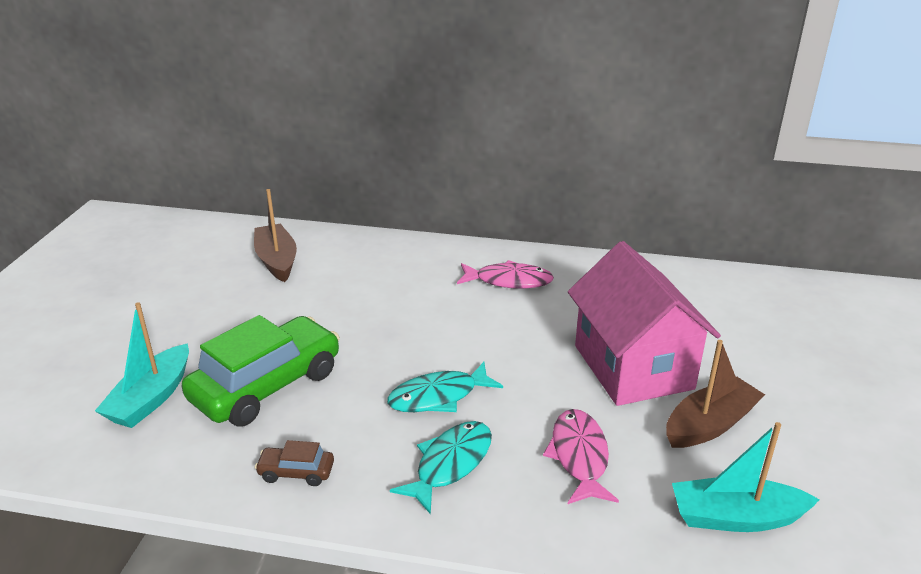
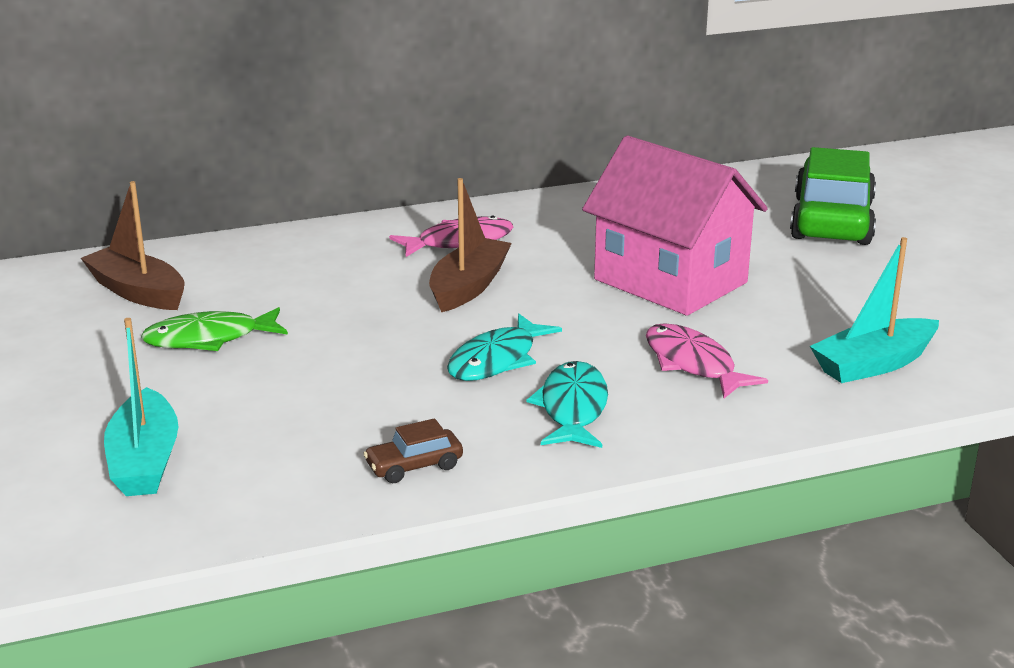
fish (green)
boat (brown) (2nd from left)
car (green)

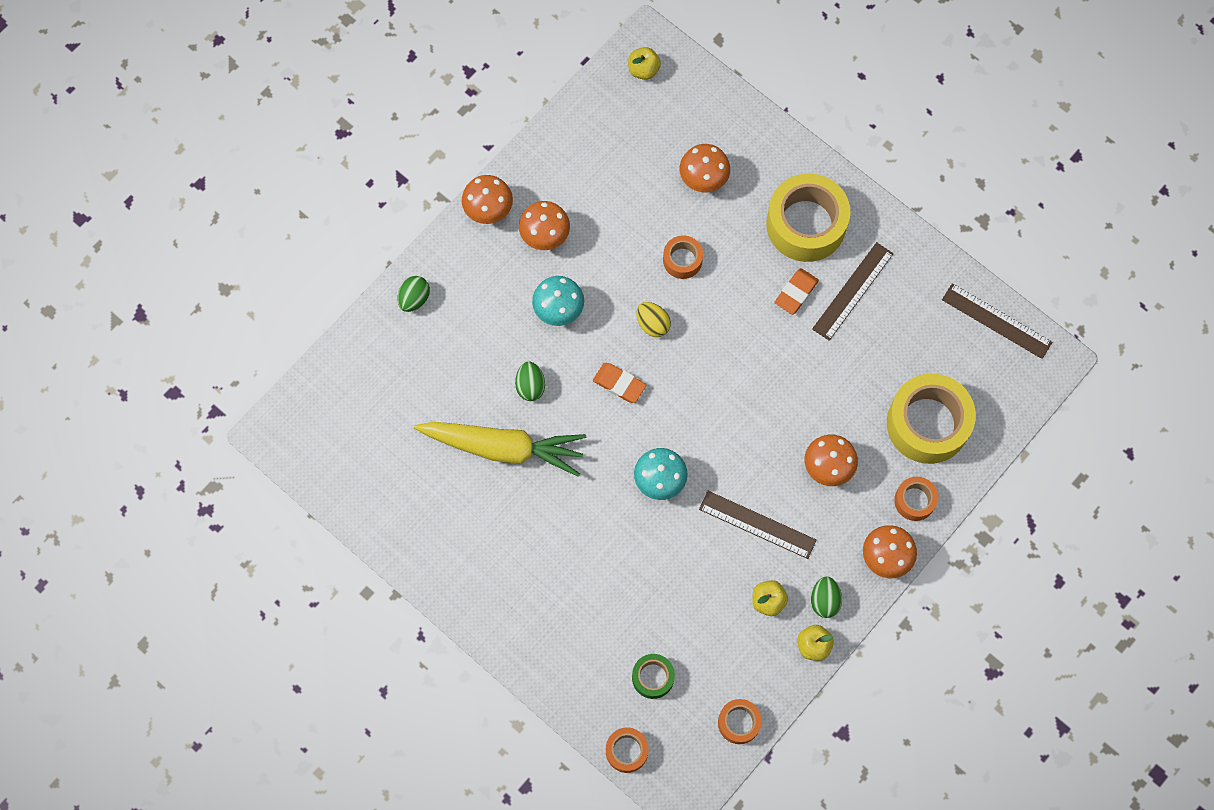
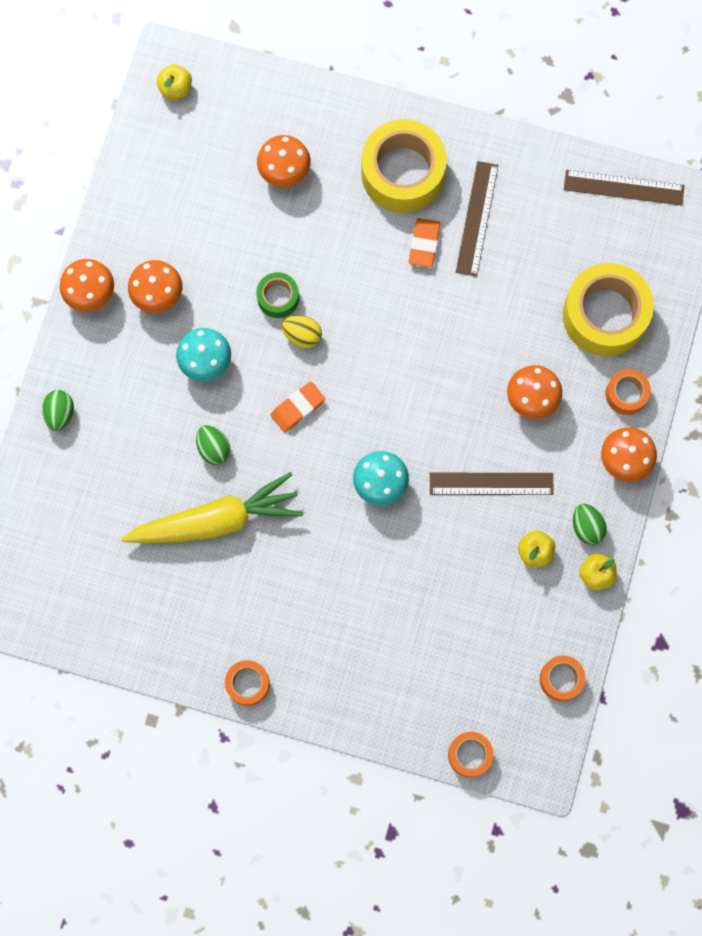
tape (orange) (1st from left)
tape (green)
eraser (orange) (1st from left)

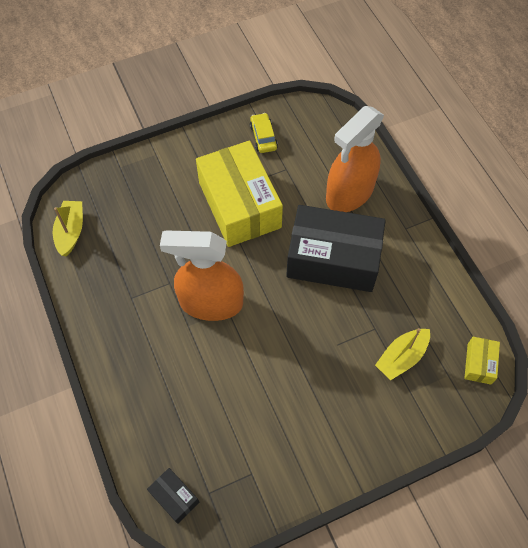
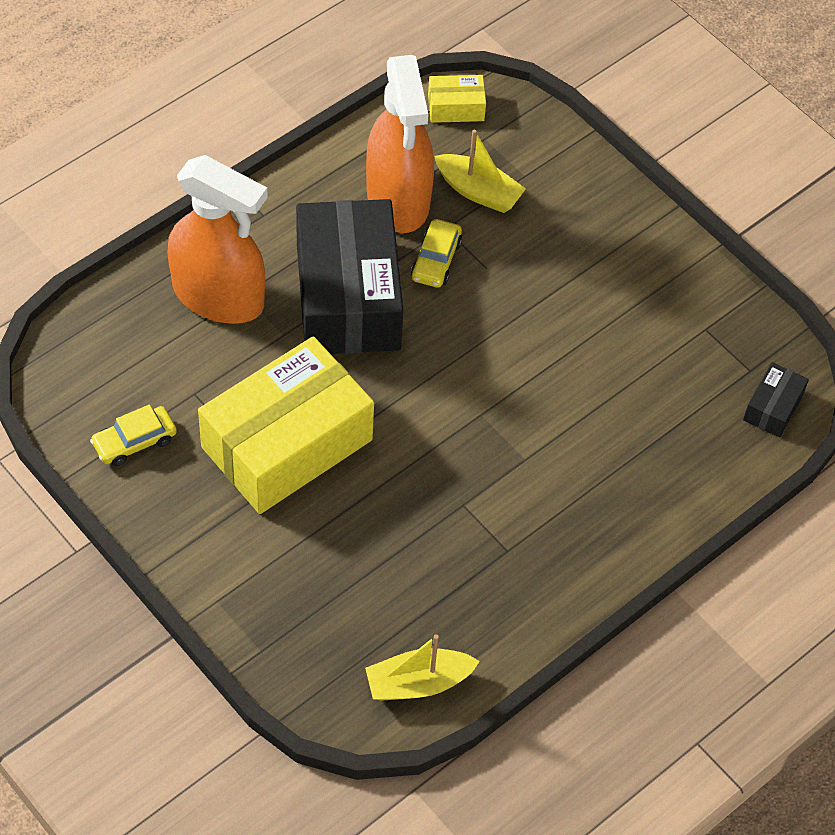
spray bottle (orange) (2nd from left)
car (yellow) (2nd from left)

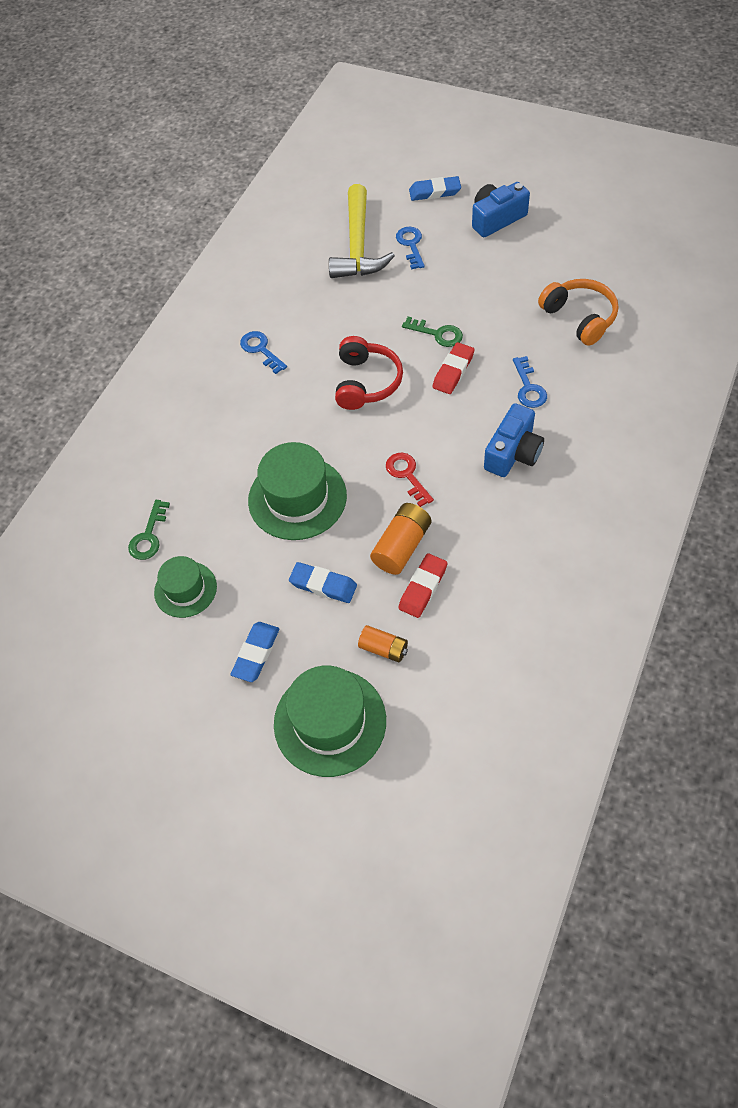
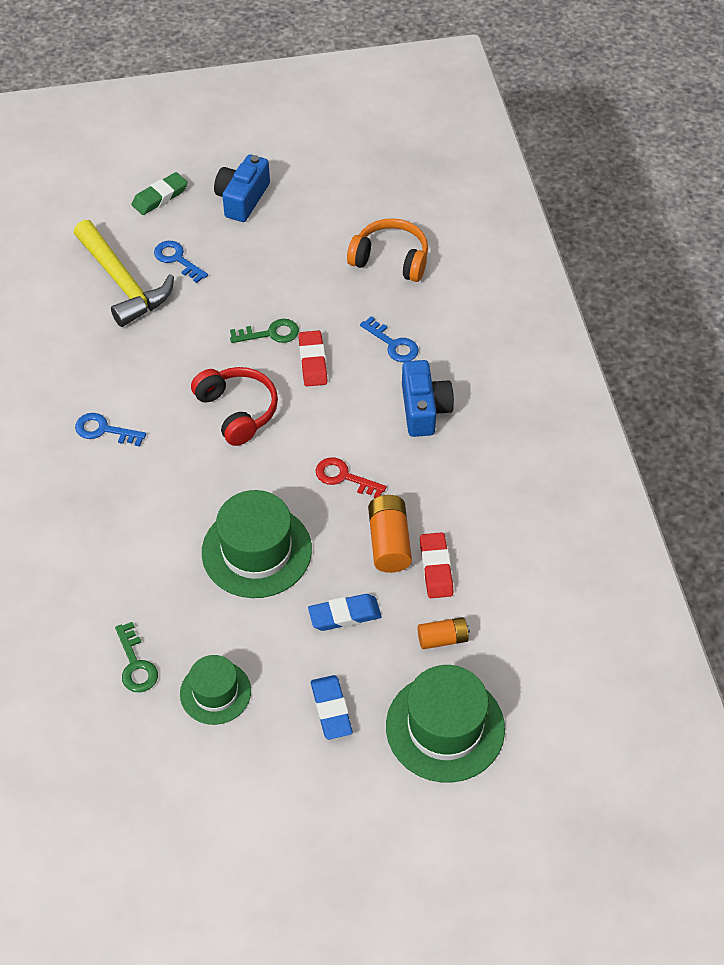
eraser (green)

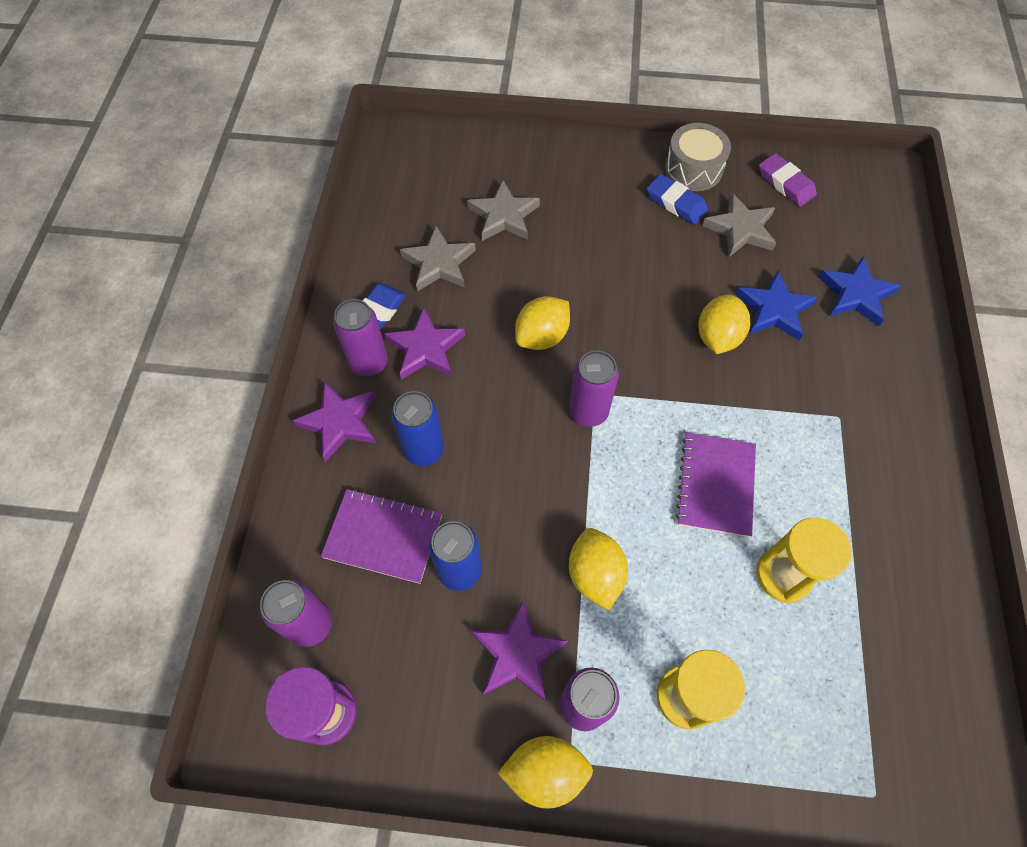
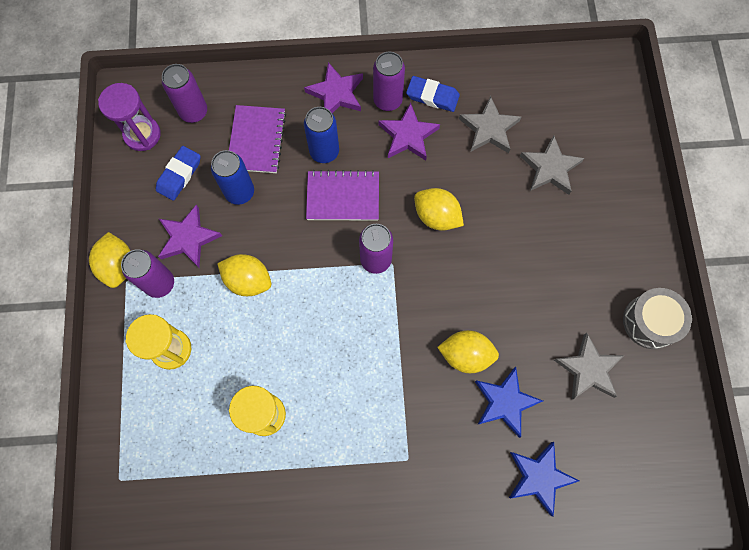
eraser (blue) (1st from left)
lemon (yellow) (2nd from left)
notebook (purple) (2nd from left)
eraser (purple)

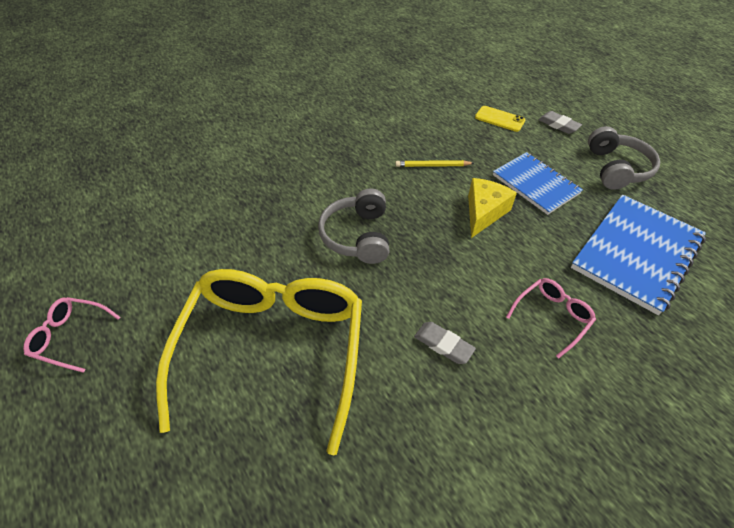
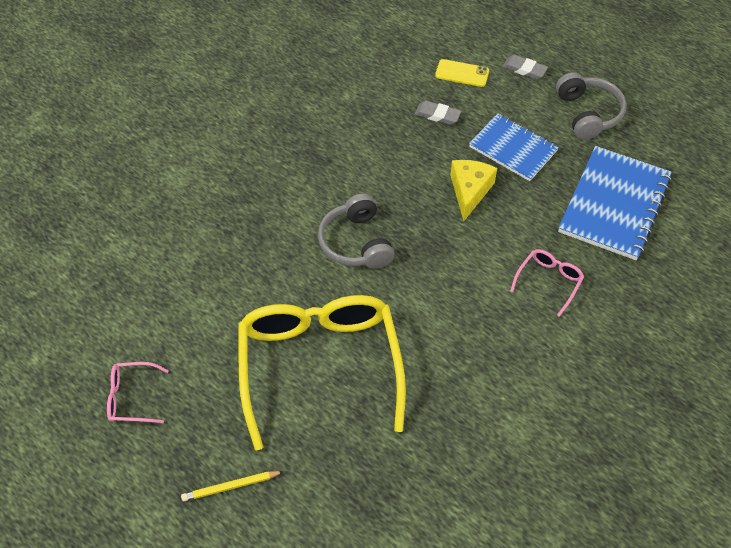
pencil (yellow)
eraser (grey) (1st from left)

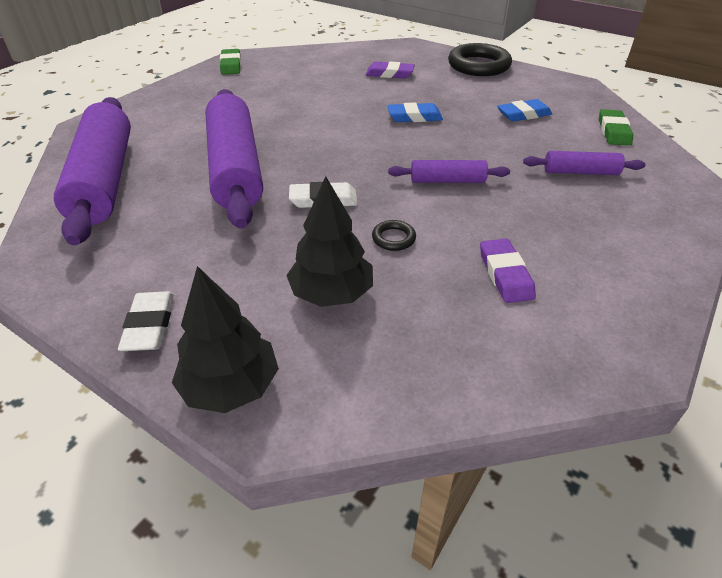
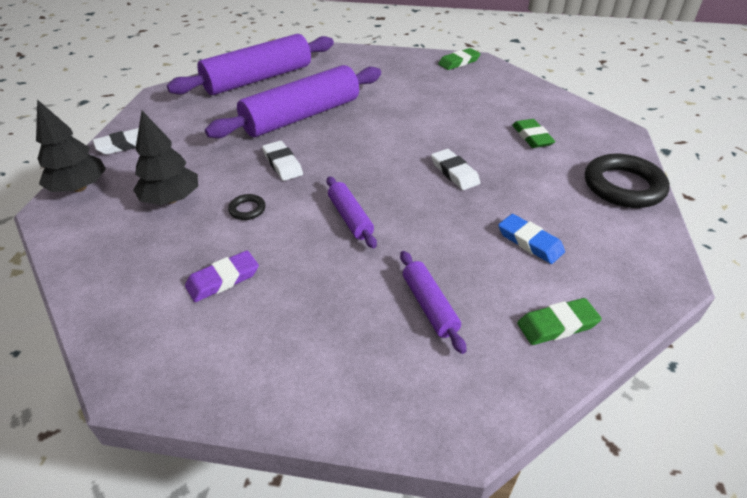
eraser (white) (3rd from left)
eraser (green) (2nd from left)

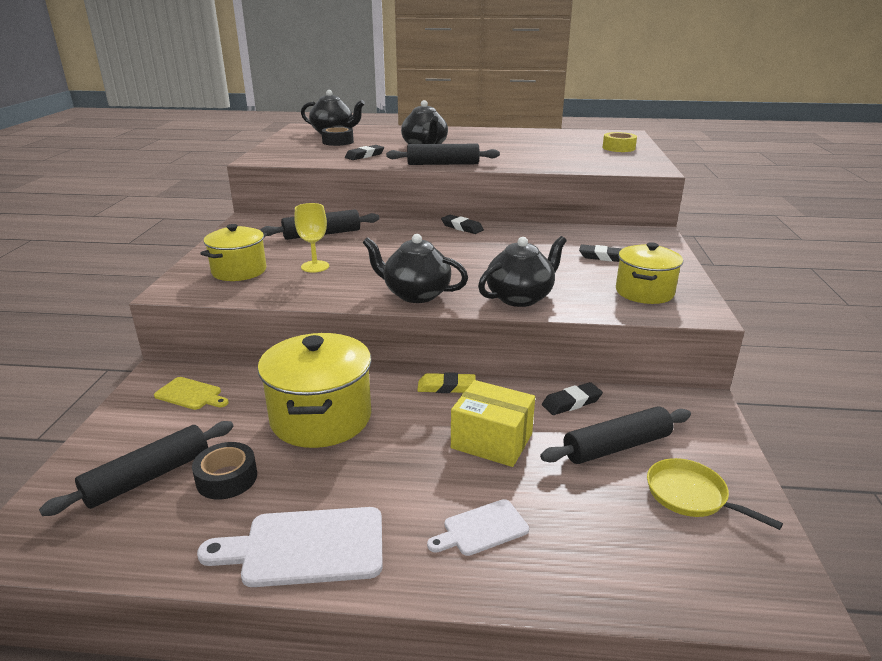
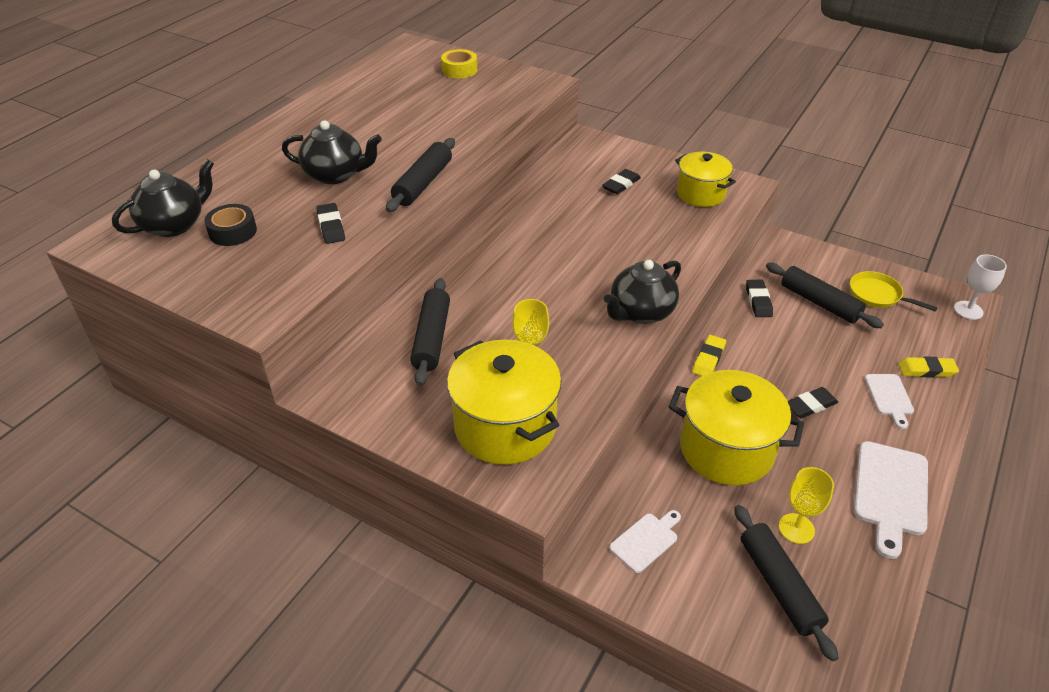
pot (yellow) (1st from left)
cutting board (white) (1st from left)
rolling pin (black) (4th from left)
goblet (yellow) (2nd from left)
eraser (black) (4th from left)
pan (yellow)
eraser (yellow) (2nd from left)
goblet (white)
box (yellow)
teapot (black) (4th from left in the first image)

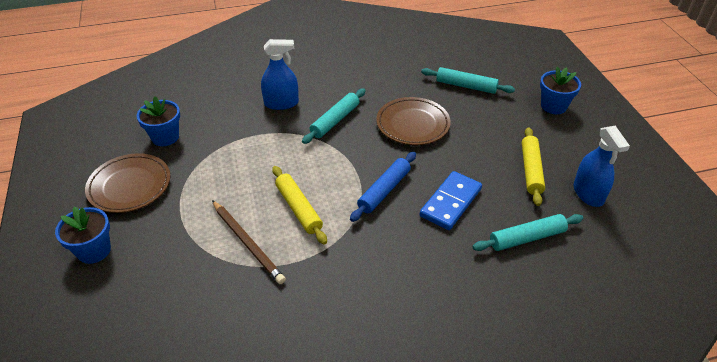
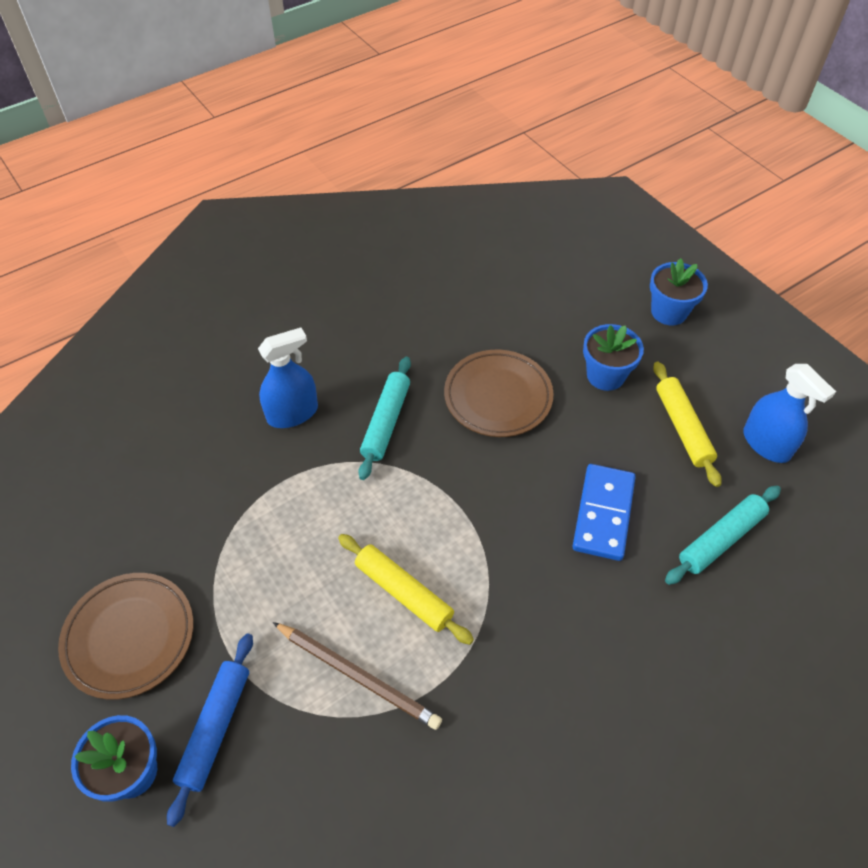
rolling pin (blue)
flower pot (blue) (2nd from left)
rolling pin (turquoise) (2nd from left in the first image)

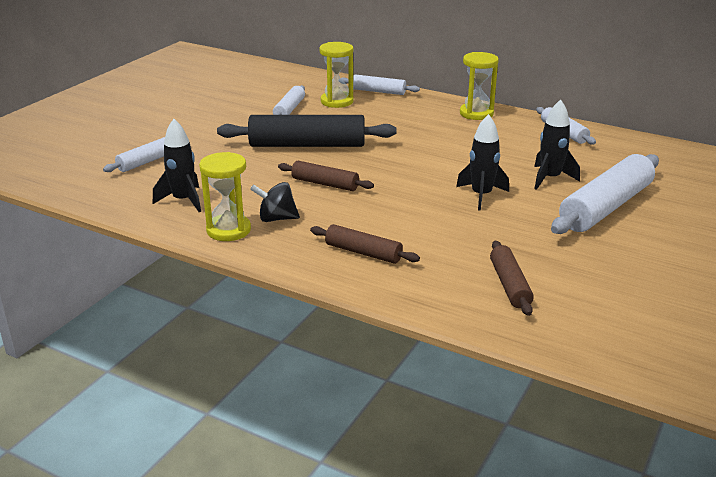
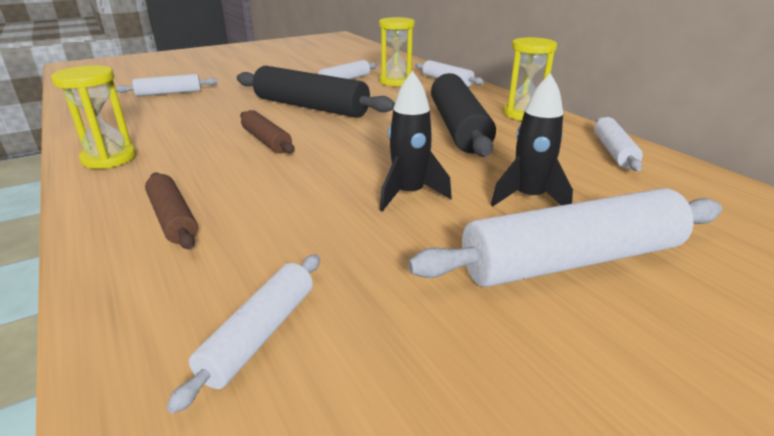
rolling pin (white) (2nd from left)
rolling pin (black) (2nd from left)
rocket (black) (1st from left in the first image)
spinning top (black)

